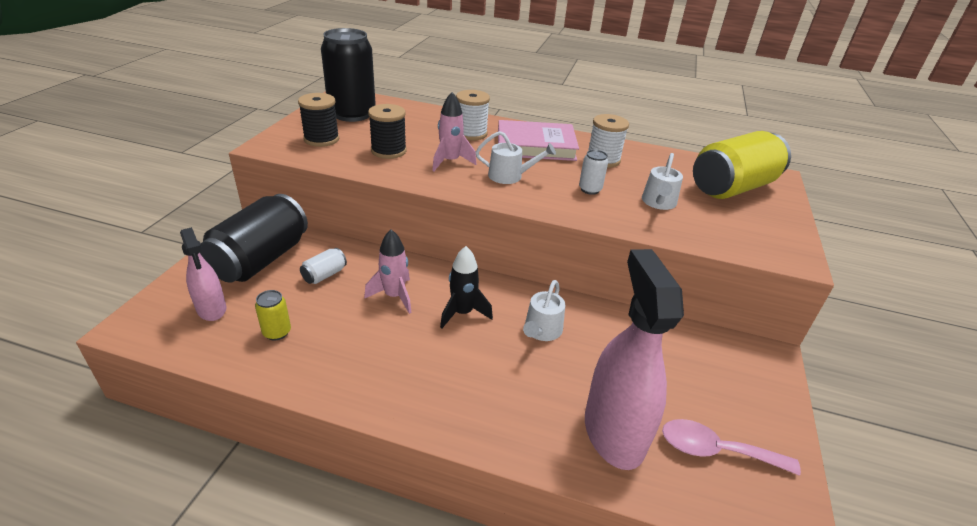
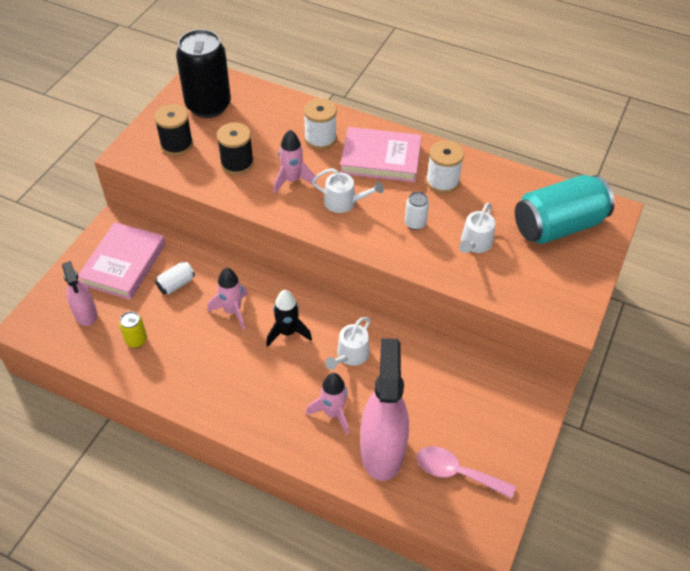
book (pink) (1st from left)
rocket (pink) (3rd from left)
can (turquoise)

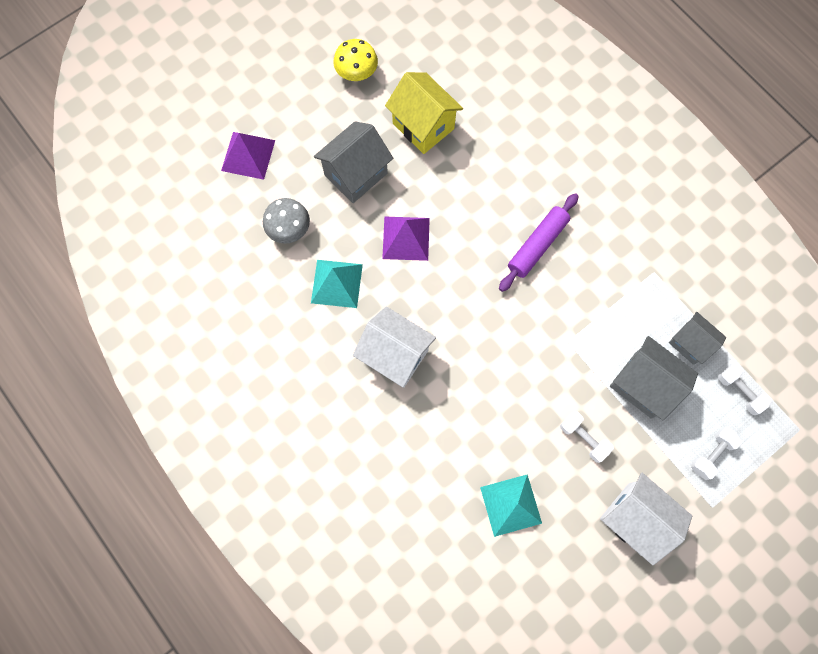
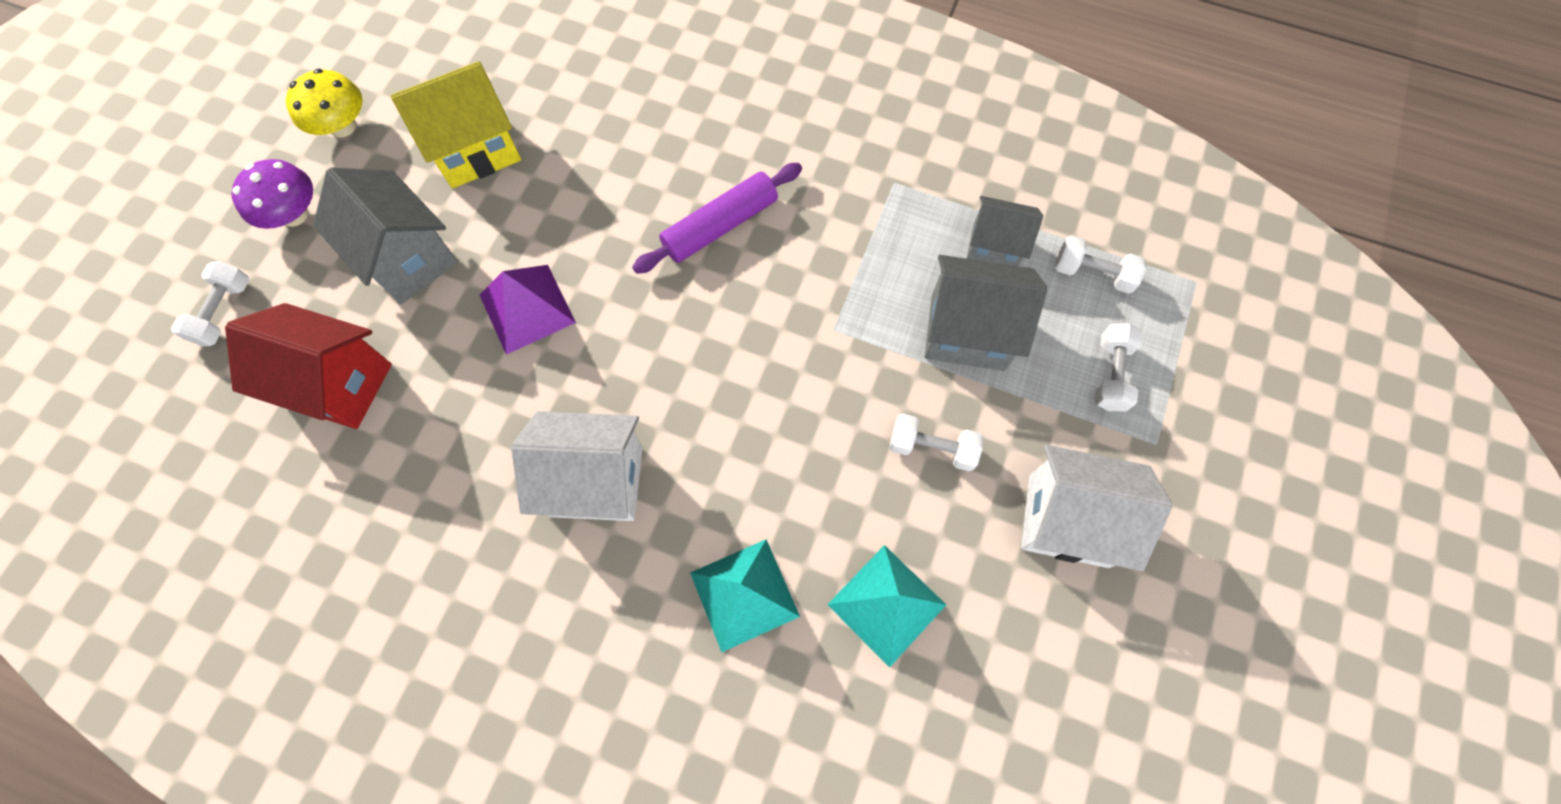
dumbbell (white) (1st from left)
house (red)
mushroom (purple)
house (grey) (1st from left)
house (yellow)
rolling pin (purple)
pyramid (turquoise) (1st from left)

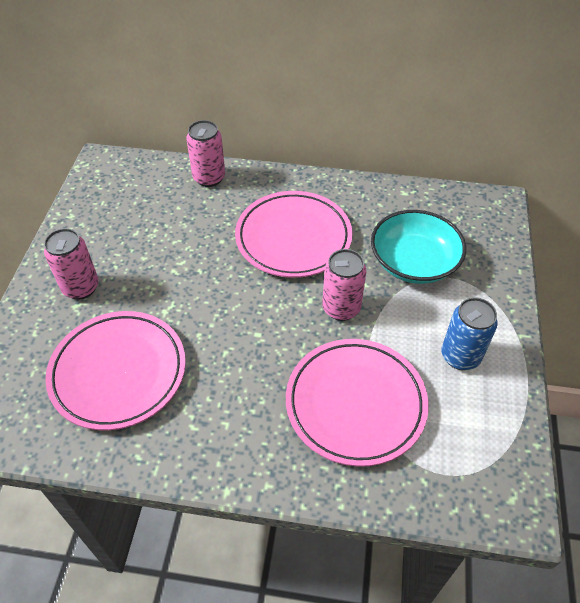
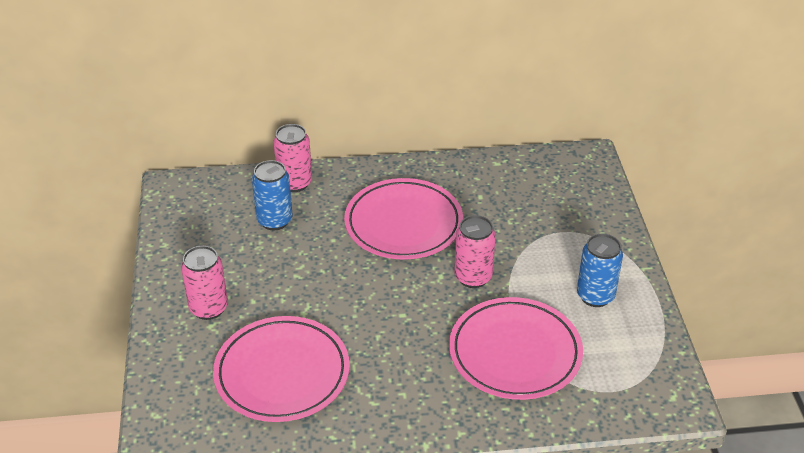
can (blue) (1st from left)
bowl (turquoise)

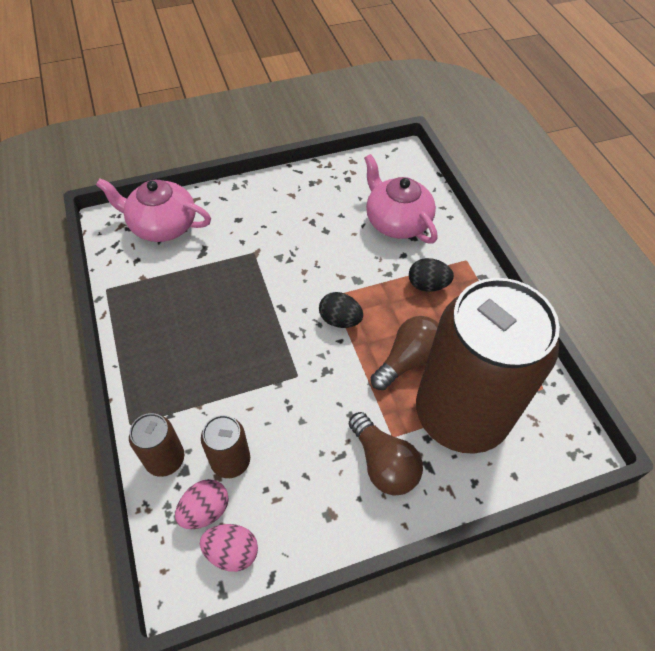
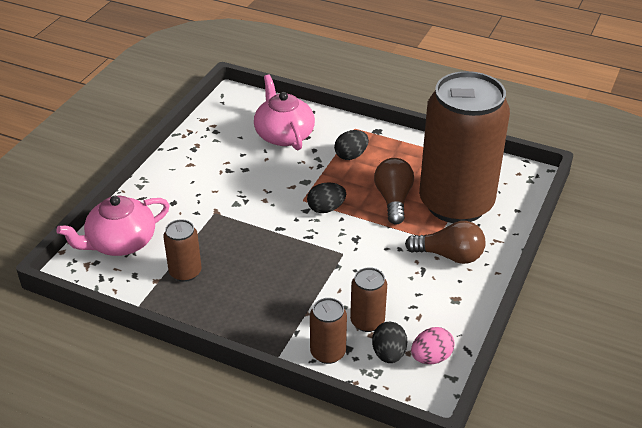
can (brown) (1st from left)
teapot (pink) (2nd from left)
egg (black) (3rd from left)

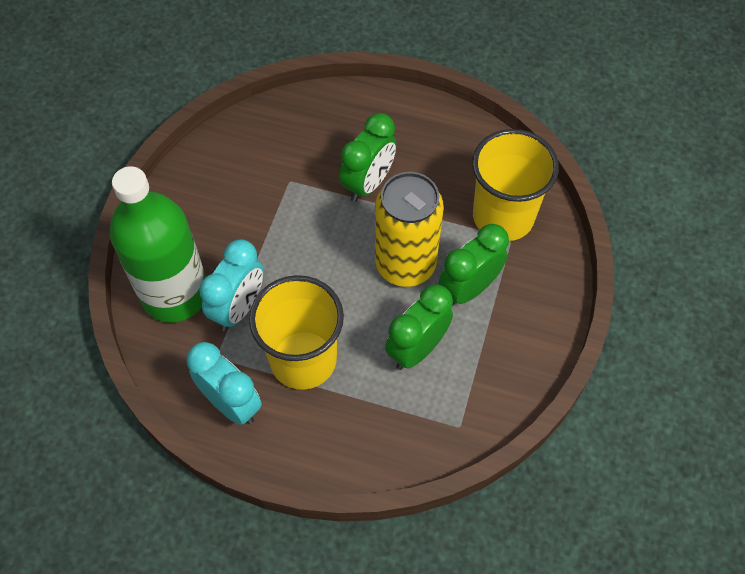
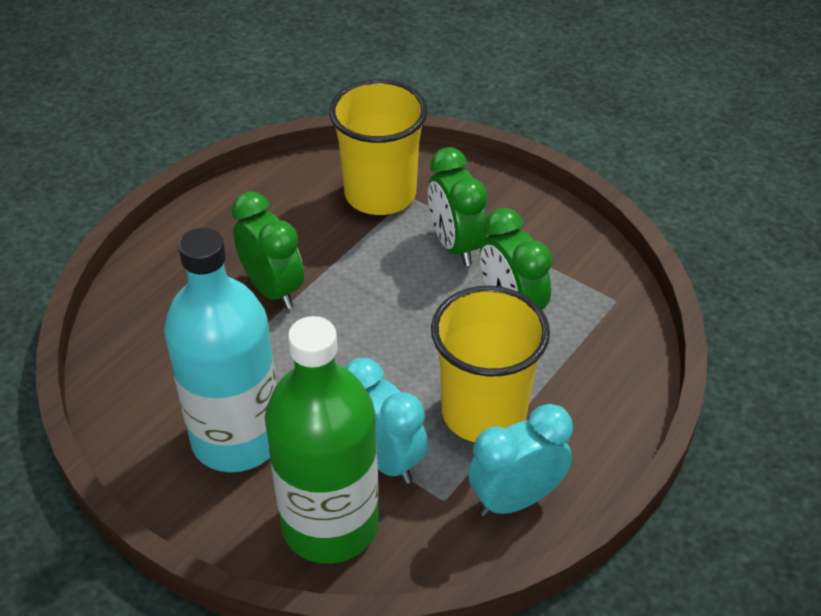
bottle (turquoise)
can (yellow)

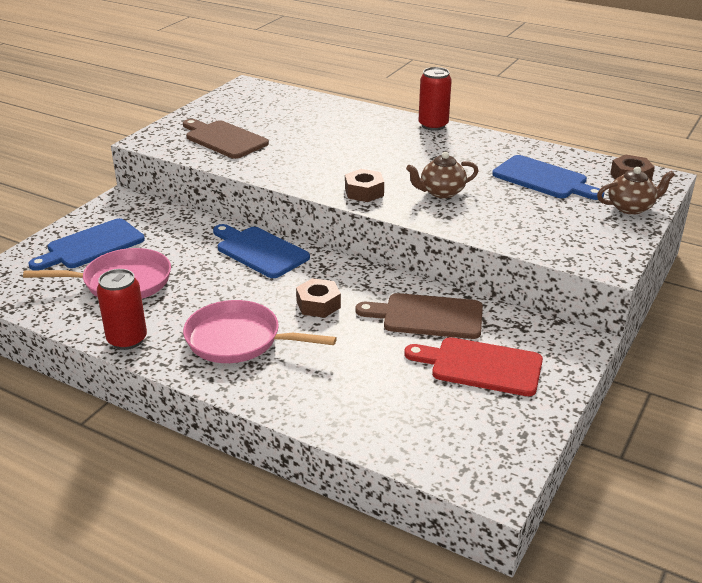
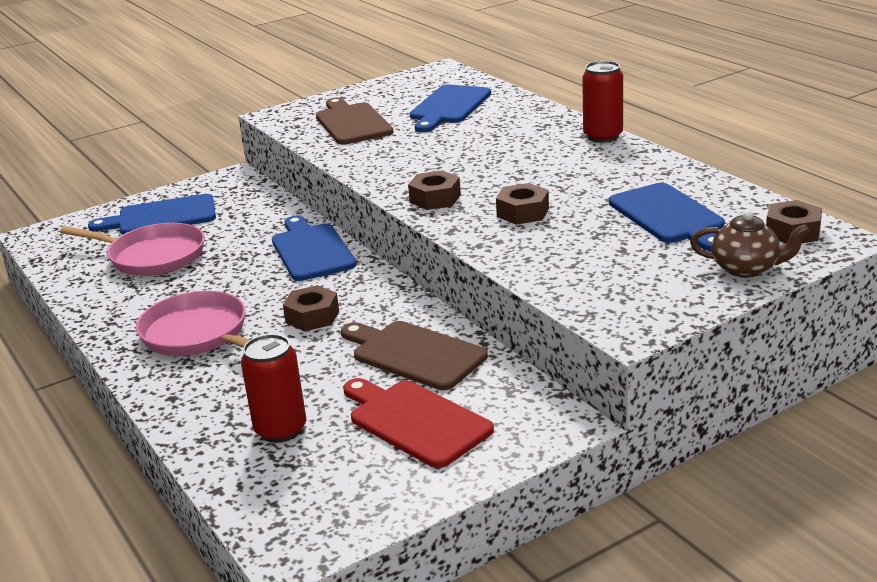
can (red) (1st from left)
cutting board (blue) (3rd from left)
nut (brown) (3rd from left)

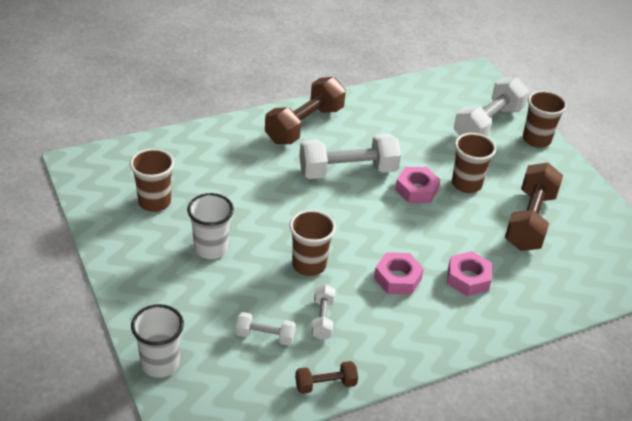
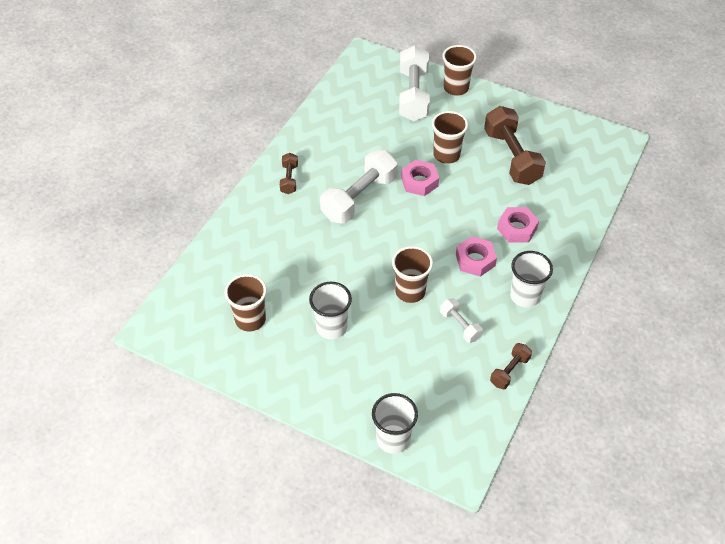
dumbbell (brown) (1st from left)
cup (white) (3rd from left)
dumbbell (white) (1st from left in the first image)

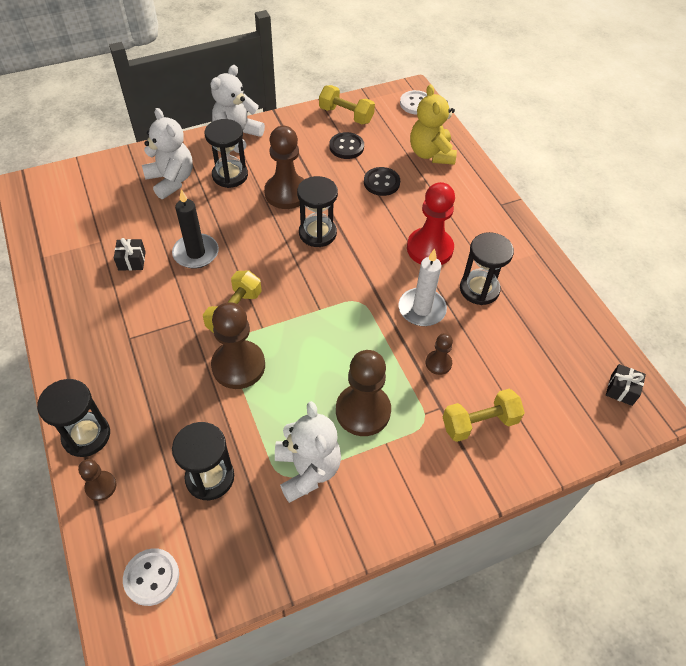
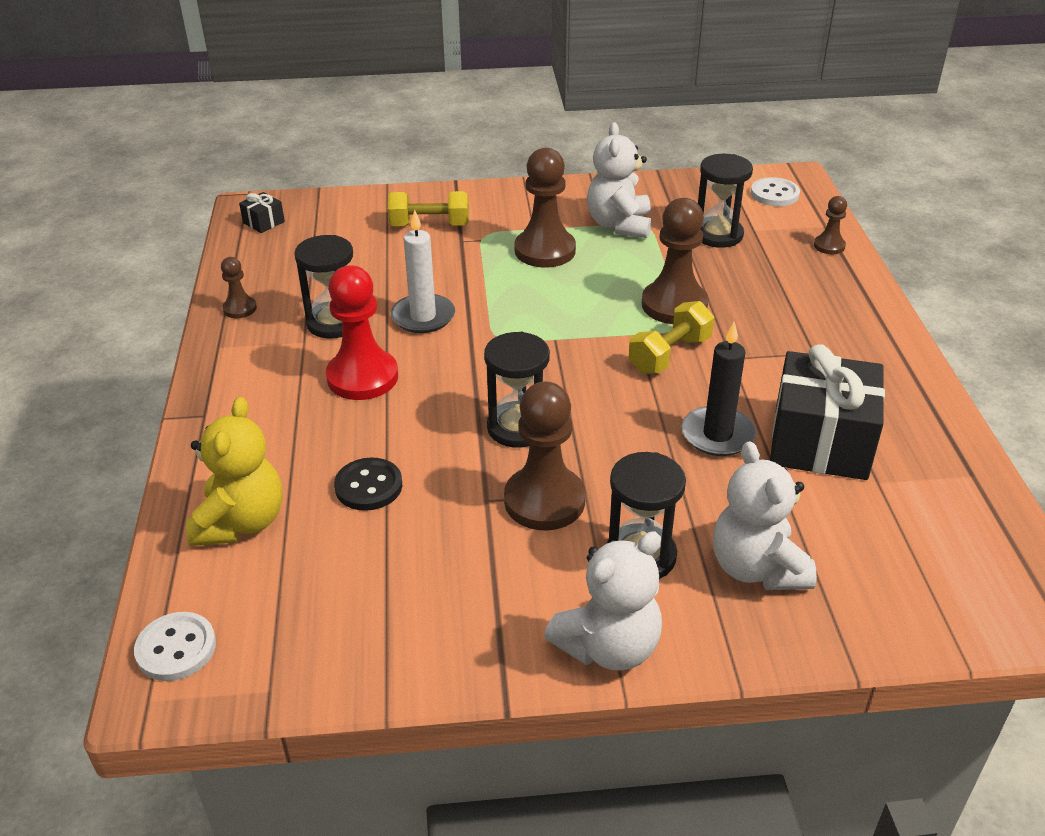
pawn (brown) (1st from left)
gift (black) (2nd from left)
hourglass (black) (1st from left in the first image)
dumbbell (yellow) (2nd from left in the first image)
button (black) (1st from left in the first image)

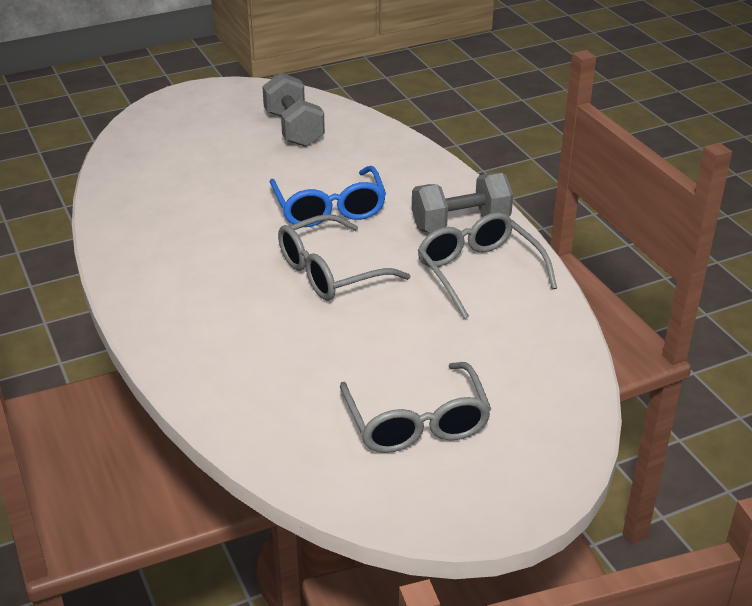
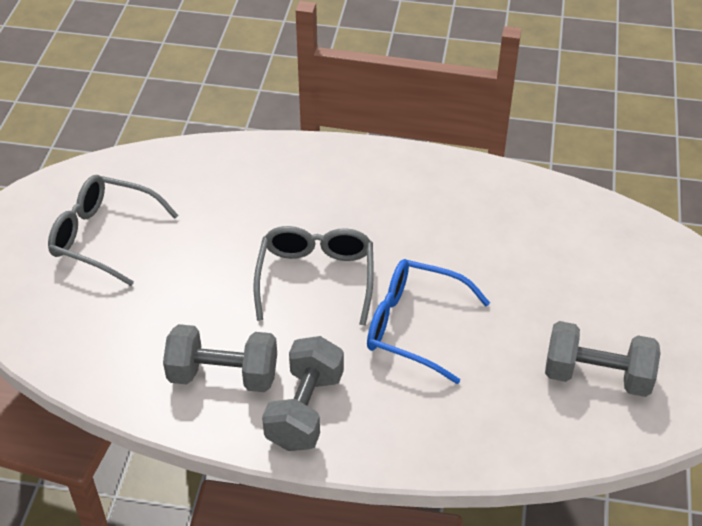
dumbbell (grey) (1st from left)

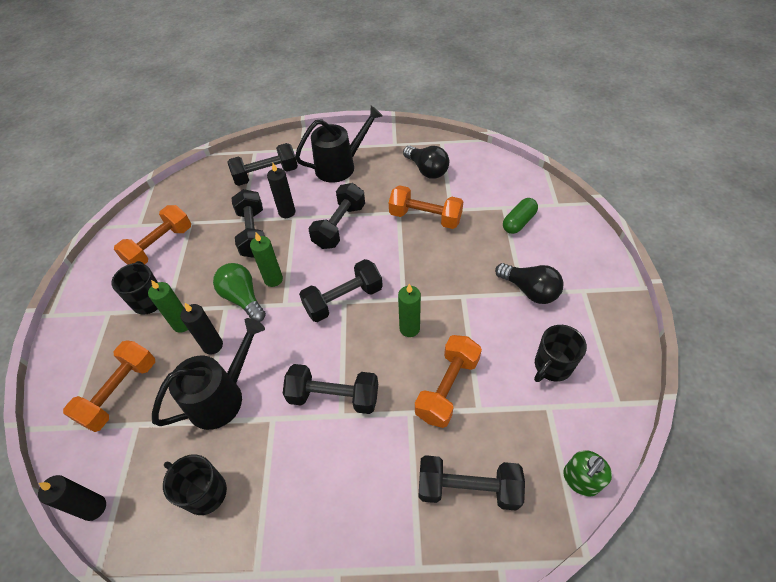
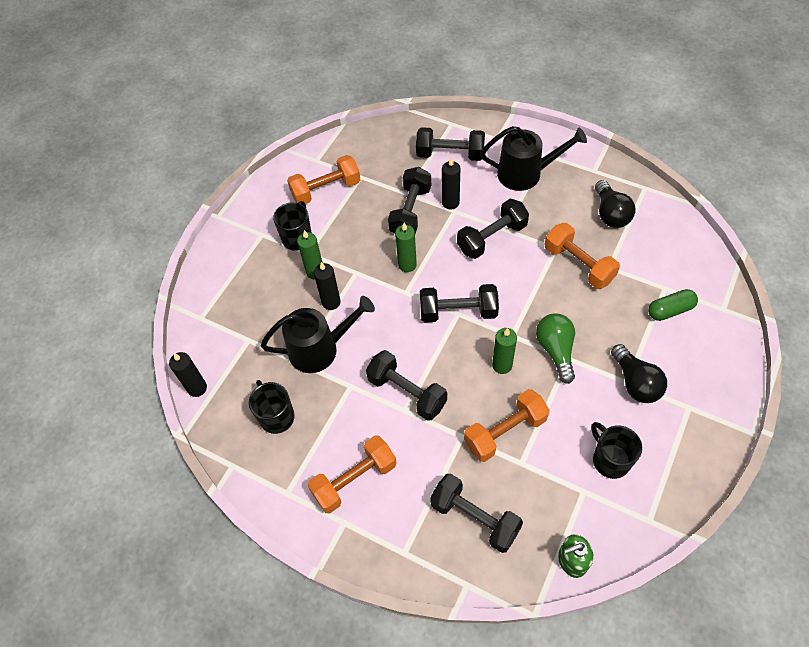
dumbbell (orange) (2nd from left)
light bulb (green)
mug (black) (3rd from left)

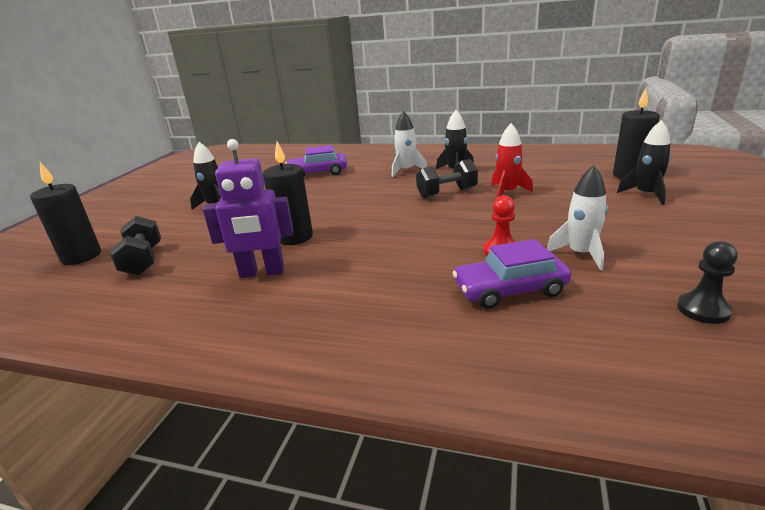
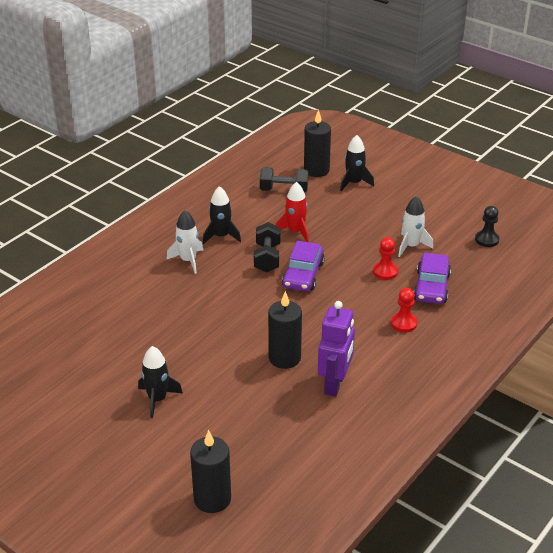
dumbbell (black) (2nd from left)
car (purple) (1st from left)
pawn (red) (2nd from left)

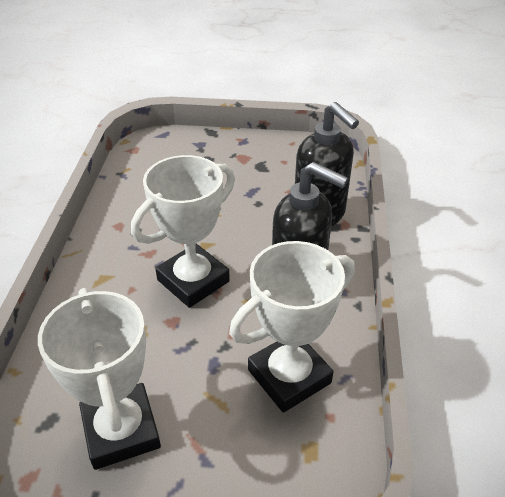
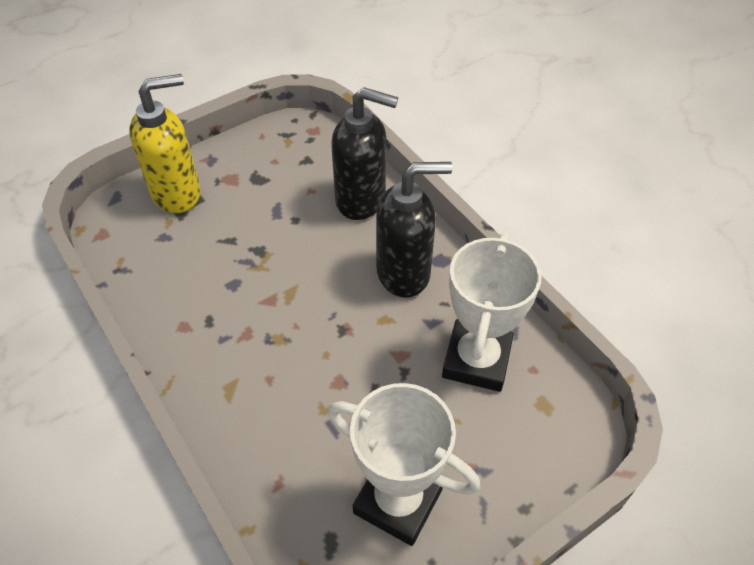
soap dispenser (yellow)
trophy (white) (2nd from left in the first image)

